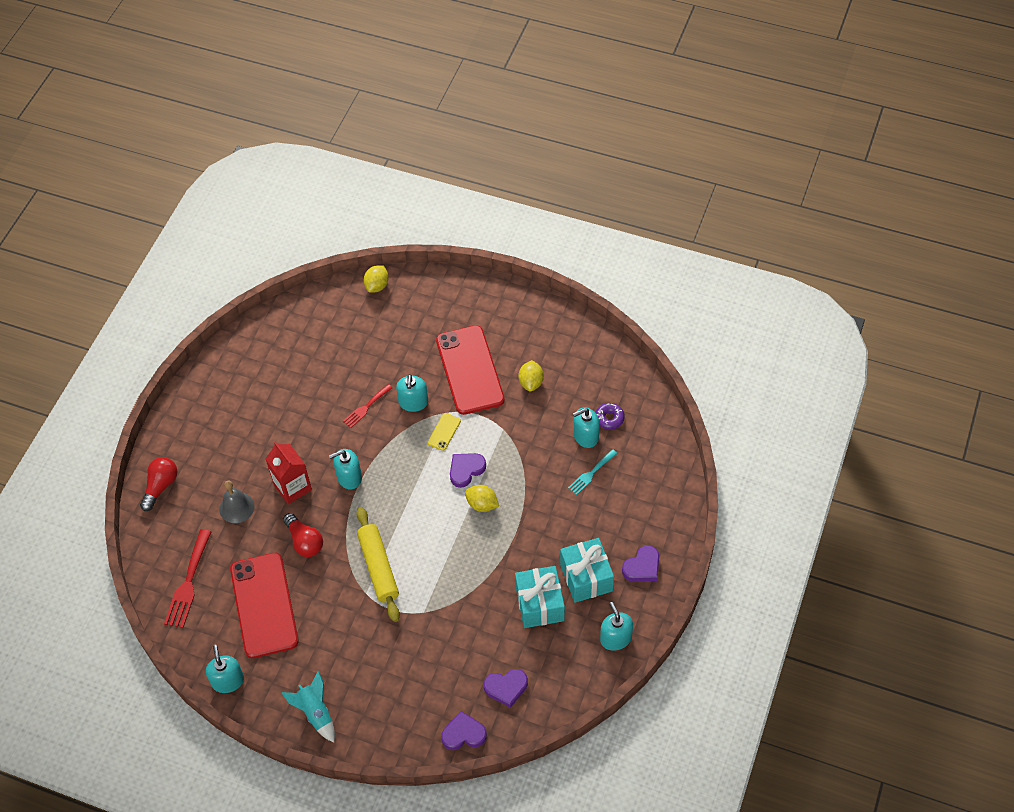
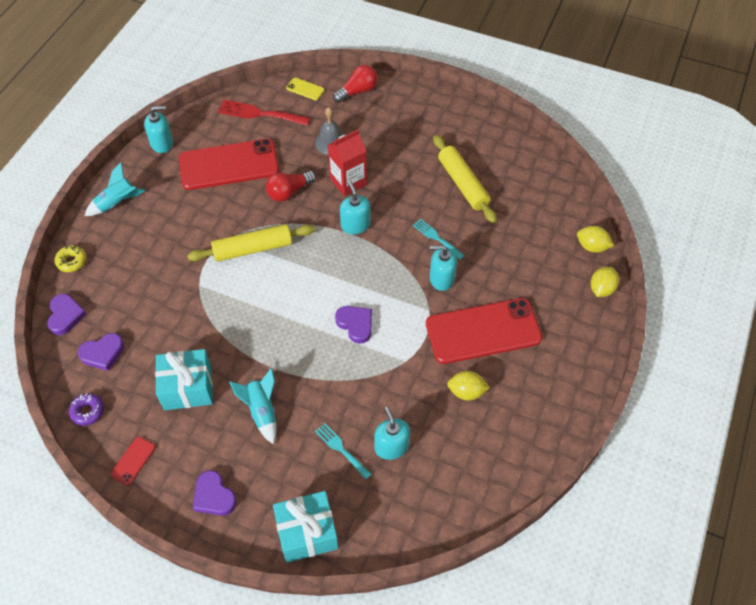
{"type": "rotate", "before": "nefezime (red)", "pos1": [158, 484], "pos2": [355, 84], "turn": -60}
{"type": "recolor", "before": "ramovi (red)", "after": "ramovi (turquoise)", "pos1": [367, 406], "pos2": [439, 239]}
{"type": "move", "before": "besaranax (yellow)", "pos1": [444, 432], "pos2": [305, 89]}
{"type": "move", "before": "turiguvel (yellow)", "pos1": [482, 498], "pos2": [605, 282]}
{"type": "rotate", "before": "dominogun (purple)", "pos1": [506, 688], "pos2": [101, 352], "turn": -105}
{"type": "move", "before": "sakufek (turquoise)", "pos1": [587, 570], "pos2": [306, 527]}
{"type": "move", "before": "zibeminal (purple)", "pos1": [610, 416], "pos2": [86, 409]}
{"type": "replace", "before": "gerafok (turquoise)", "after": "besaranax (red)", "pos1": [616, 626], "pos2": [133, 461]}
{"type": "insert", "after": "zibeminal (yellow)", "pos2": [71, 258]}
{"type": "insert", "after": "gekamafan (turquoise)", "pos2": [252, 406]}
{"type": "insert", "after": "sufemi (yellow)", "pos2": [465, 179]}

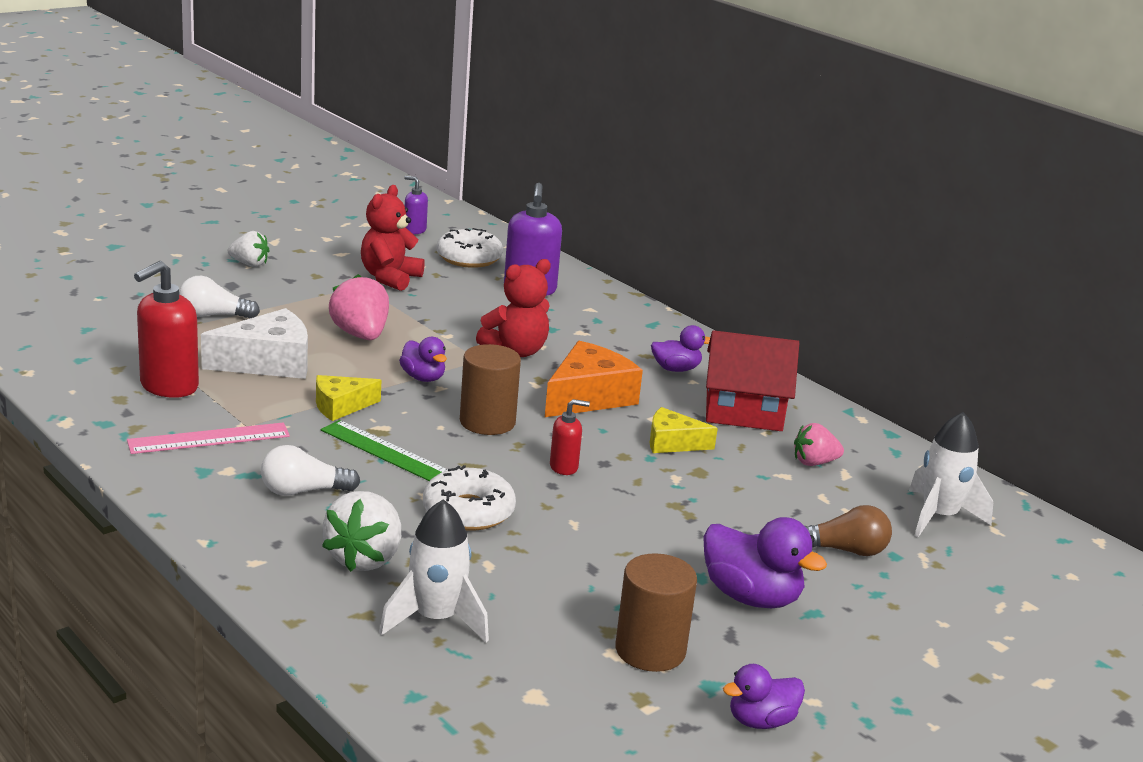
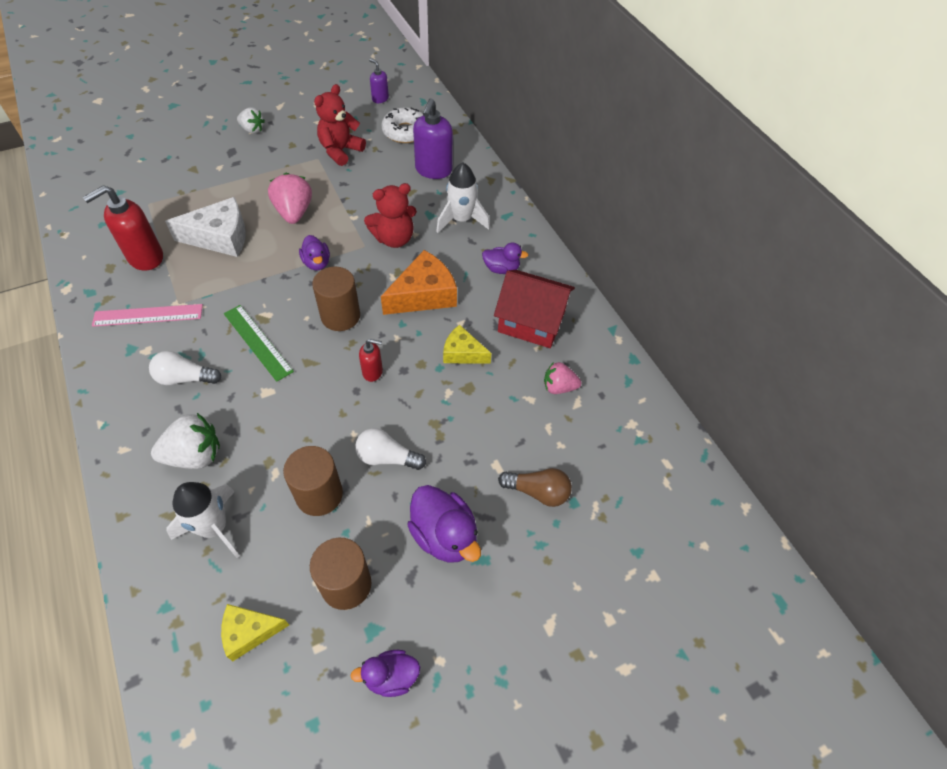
{"type": "move", "before": "nefezime (white)", "pos1": [219, 297], "pos2": [390, 449]}
{"type": "move", "before": "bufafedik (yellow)", "pos1": [348, 398], "pos2": [255, 632]}
{"type": "rotate", "before": "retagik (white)", "pos1": [361, 531], "pos2": [185, 441], "turn": -135}
{"type": "delete", "before": "zibeminal (white)", "pos1": [469, 498]}
{"type": "move", "before": "gekamafan (white)", "pos1": [951, 474], "pos2": [463, 198]}
{"type": "insert", "after": "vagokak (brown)", "pos2": [313, 481]}

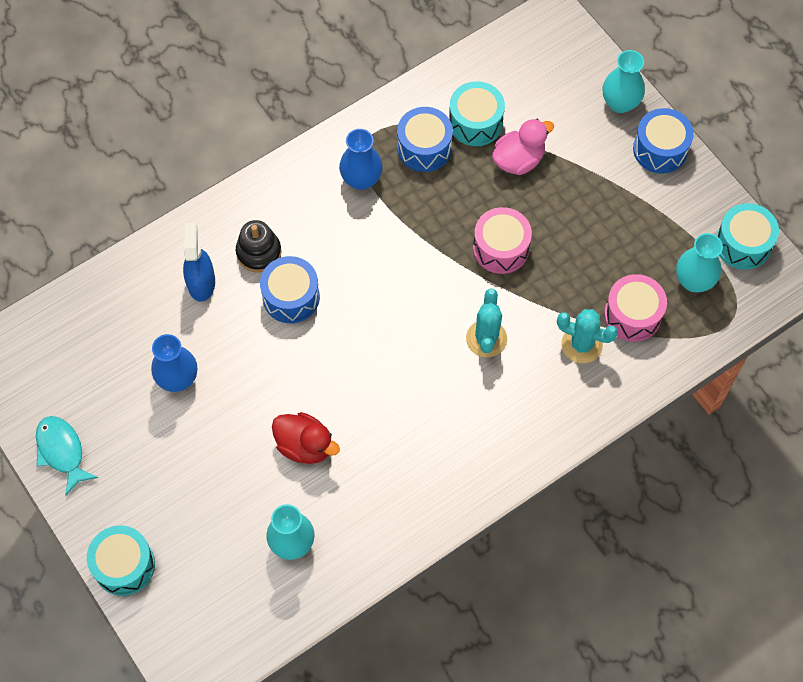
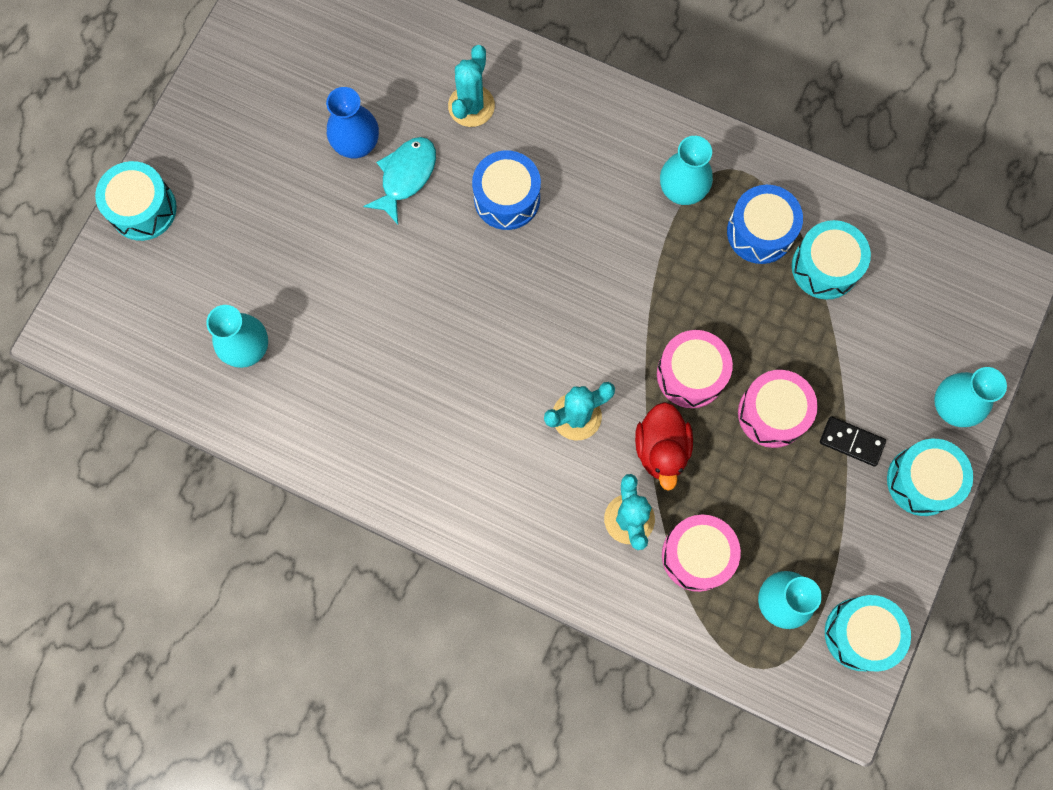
{"type": "move", "before": "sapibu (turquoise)", "pos1": [67, 455], "pos2": [399, 181]}
{"type": "replace", "before": "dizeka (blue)", "after": "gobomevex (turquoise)", "pos1": [199, 262], "pos2": [471, 86]}
{"type": "delete", "before": "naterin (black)", "pos1": [259, 246]}
{"type": "move", "before": "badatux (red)", "pos1": [306, 438], "pos2": [664, 446]}
{"type": "recolor", "before": "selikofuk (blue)", "after": "selikofuk (turquoise)", "pos1": [361, 159], "pos2": [686, 170]}
{"type": "delete", "before": "badatux (pink)", "pos1": [523, 147]}
{"type": "recolor", "before": "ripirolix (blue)", "after": "ripirolix (turquoise)", "pos1": [663, 140], "pos2": [930, 477]}
{"type": "insert", "after": "ripirolix (pink)", "pos2": [778, 409]}
{"type": "insert", "after": "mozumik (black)", "pos2": [853, 441]}

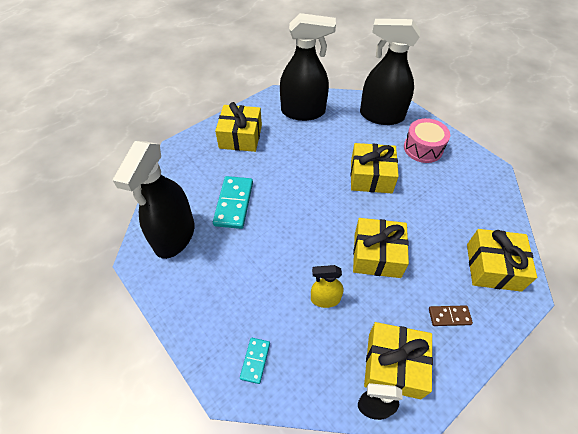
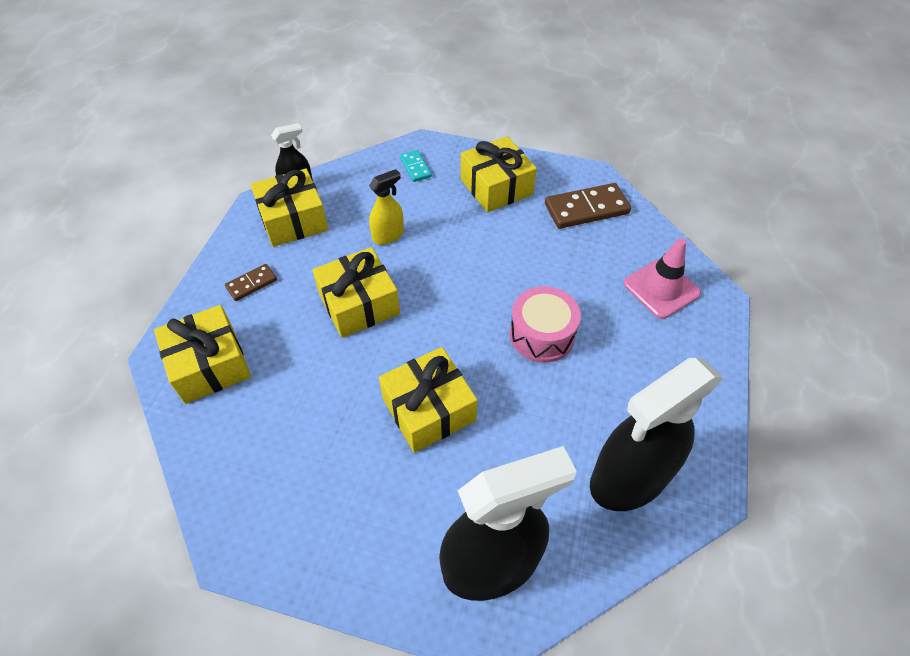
{"type": "replace", "before": "dizeka (black)", "after": "mozumik (brown)", "pos1": [154, 200], "pos2": [588, 206]}
{"type": "delete", "before": "mozumik (turquoise)", "pos1": [233, 202]}
{"type": "move", "before": "sakufek (yellow)", "pos1": [238, 127], "pos2": [499, 174]}
{"type": "move", "before": "ripirolix (pink)", "pos1": [427, 140], "pos2": [545, 324]}
{"type": "insert", "after": "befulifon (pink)", "pos2": [662, 278]}

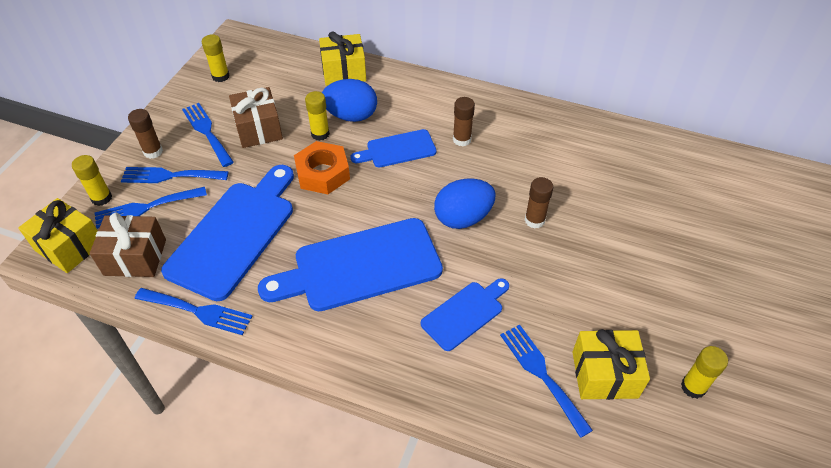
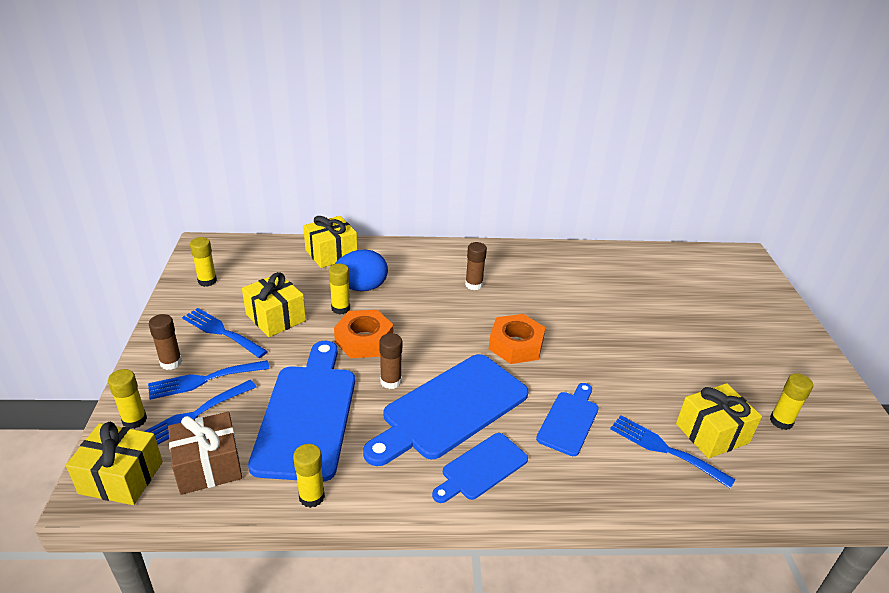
{"type": "replace", "before": "ramovi (blue)", "after": "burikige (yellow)", "pos1": [194, 311], "pos2": [309, 476]}
{"type": "recolor", "before": "sakufek (brown)", "after": "sakufek (yellow)", "pos1": [256, 117], "pos2": [274, 304]}
{"type": "move", "before": "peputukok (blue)", "pos1": [394, 148], "pos2": [480, 468]}
{"type": "replace", "before": "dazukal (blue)", "after": "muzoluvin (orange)", "pos1": [465, 204], "pos2": [517, 339]}
{"type": "move", "before": "burikige (brown)", "pos1": [539, 202], "pos2": [390, 361]}

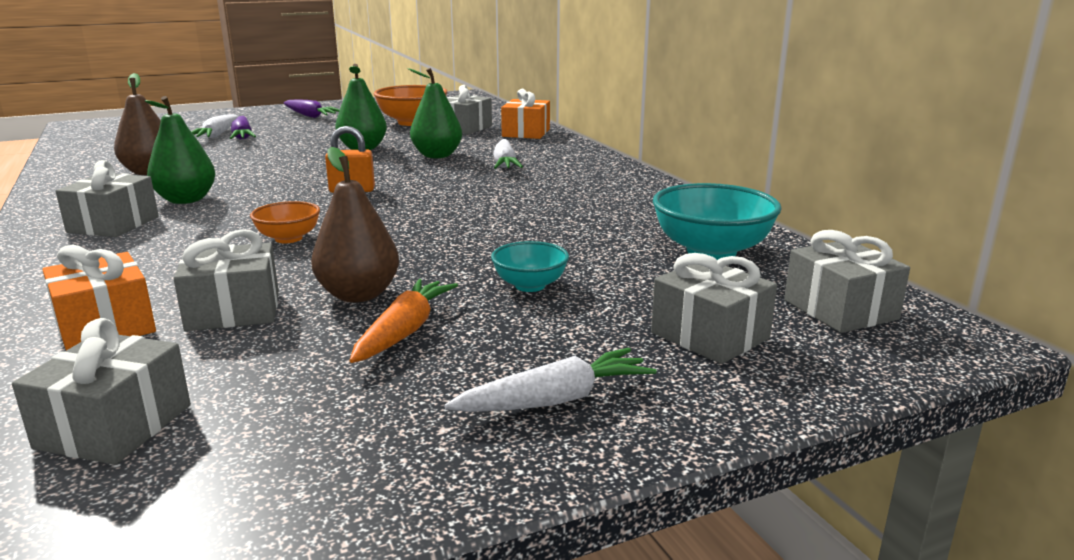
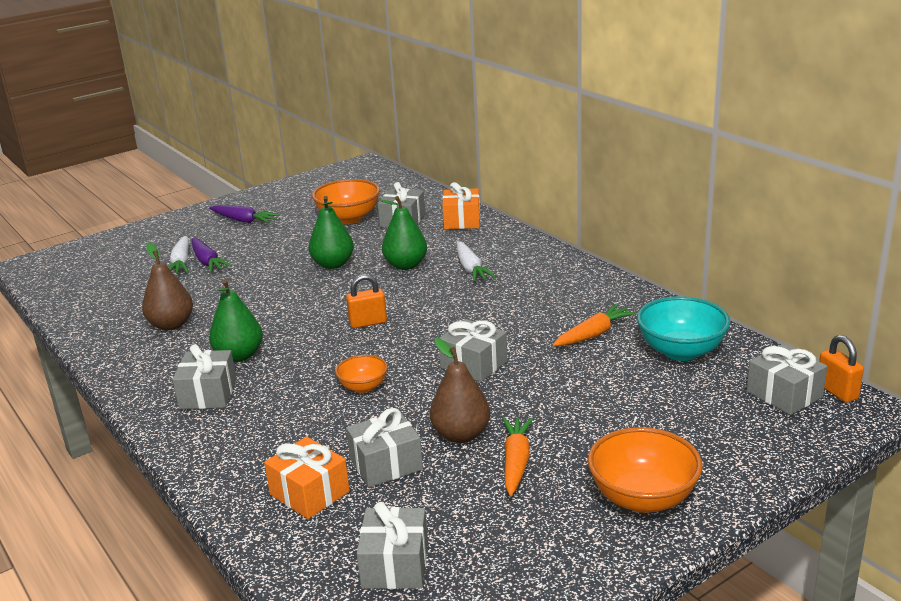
{"type": "replace", "before": "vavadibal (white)", "after": "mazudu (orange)", "pos1": [550, 380], "pos2": [645, 470]}
{"type": "delete", "before": "mazudu (turquoise)", "pos1": [530, 266]}
{"type": "move", "before": "sakufek (grey)", "pos1": [714, 308], "pos2": [473, 350]}
{"type": "insert", "after": "vavadibal (orange)", "pos2": [594, 325]}
{"type": "insert", "after": "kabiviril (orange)", "pos2": [841, 369]}

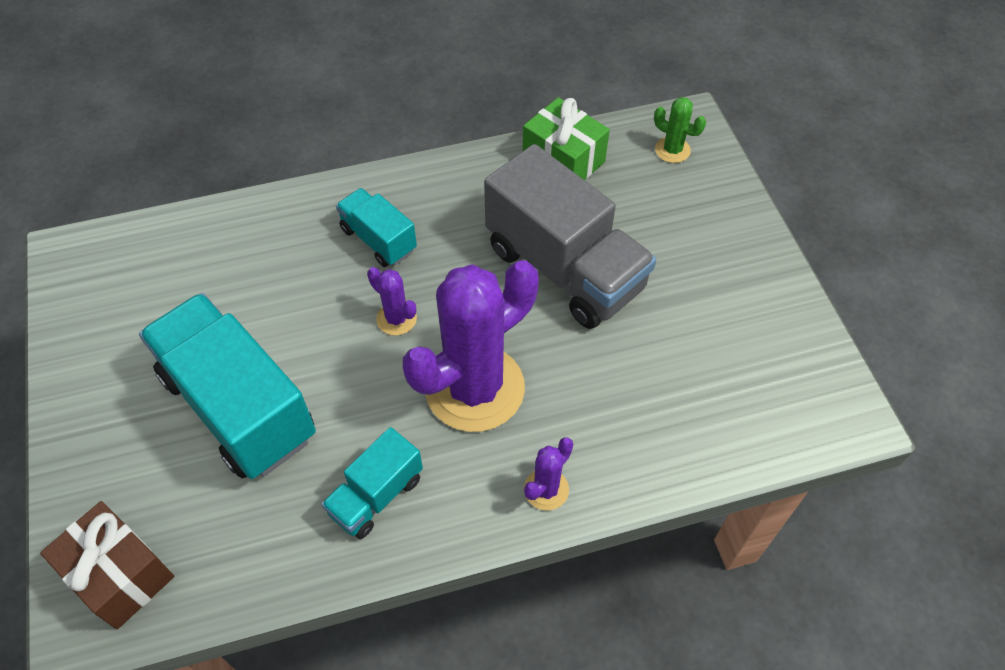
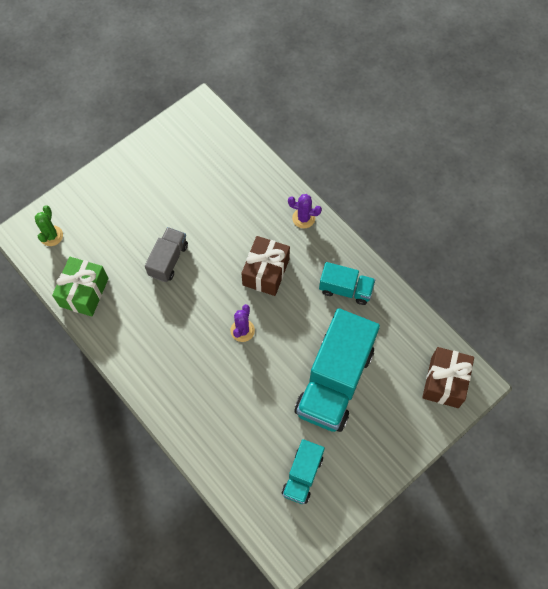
{"type": "move", "before": "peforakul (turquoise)", "pos1": [376, 227], "pos2": [303, 471]}
{"type": "replace", "before": "gobomevex (purple)", "after": "sakufek (brown)", "pos1": [471, 346], "pos2": [265, 266]}
{"type": "resize", "before": "peforakul (grey)", "pos1": [570, 236], "pos2": [166, 254], "scale": 0.51}

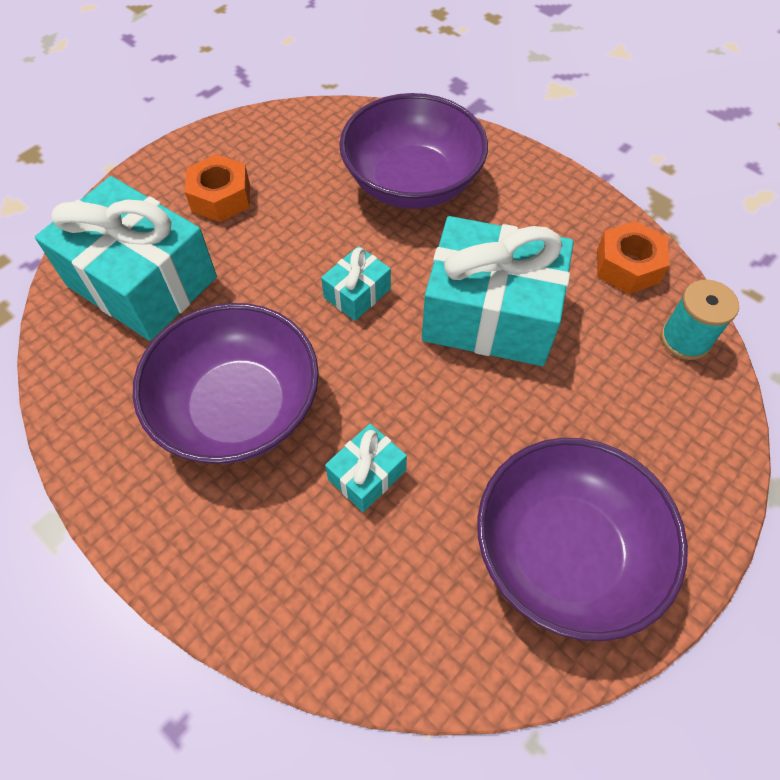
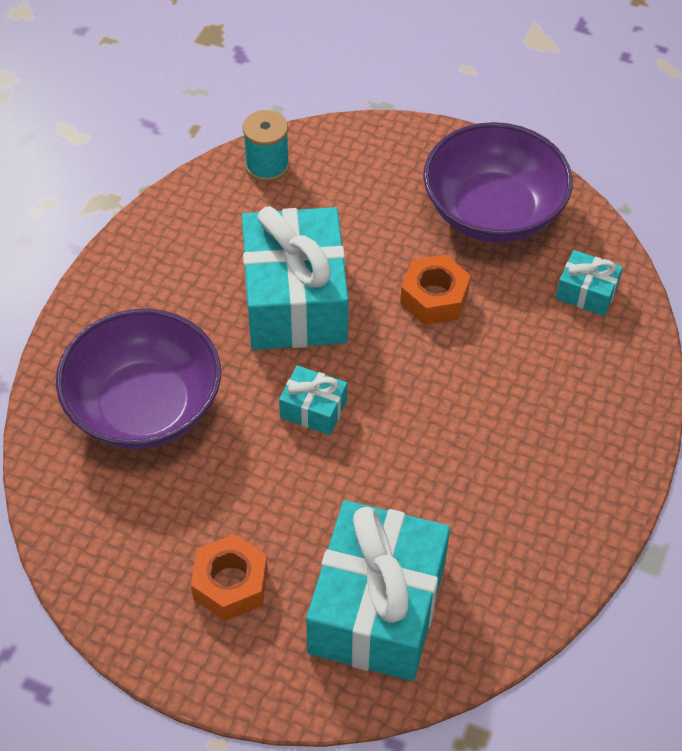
{"type": "delete", "before": "mazudu (purple)", "pos1": [226, 383]}
{"type": "move", "before": "sakufek (turquoise)", "pos1": [366, 468], "pos2": [589, 283]}
{"type": "move", "before": "muzoluvin (orange)", "pos1": [633, 257], "pos2": [435, 290]}

